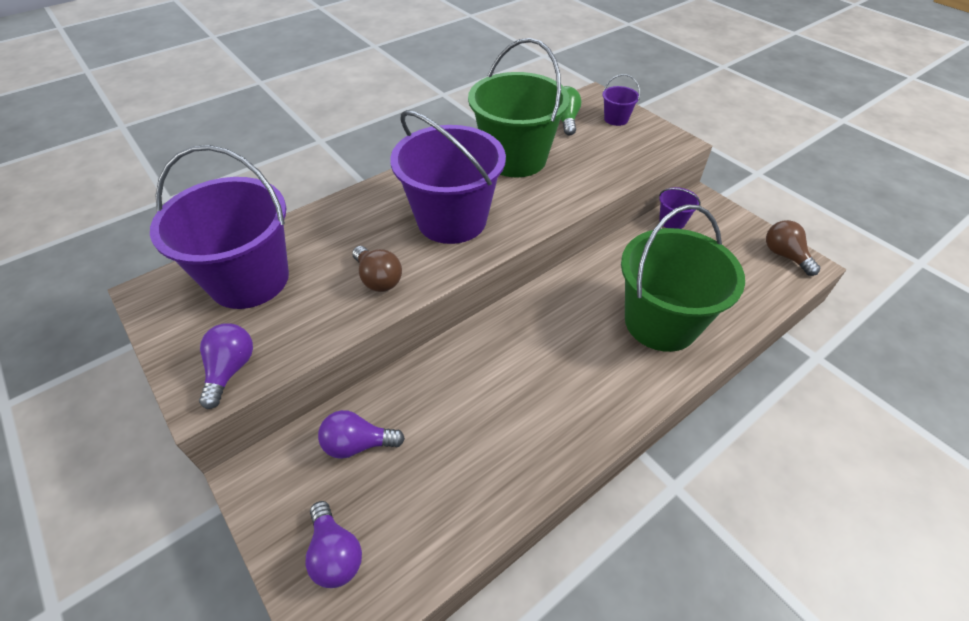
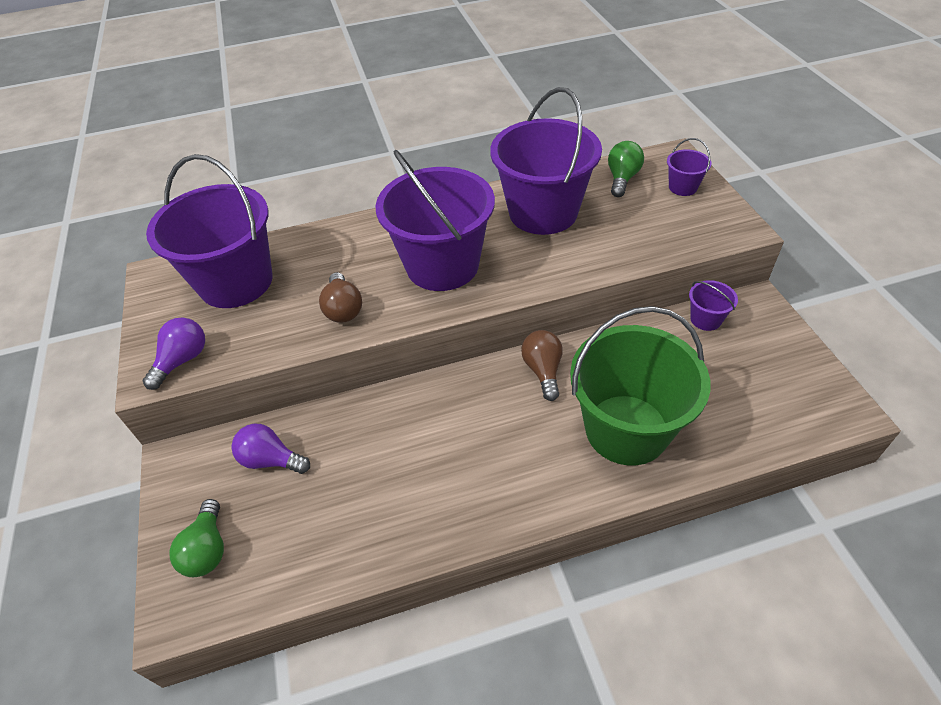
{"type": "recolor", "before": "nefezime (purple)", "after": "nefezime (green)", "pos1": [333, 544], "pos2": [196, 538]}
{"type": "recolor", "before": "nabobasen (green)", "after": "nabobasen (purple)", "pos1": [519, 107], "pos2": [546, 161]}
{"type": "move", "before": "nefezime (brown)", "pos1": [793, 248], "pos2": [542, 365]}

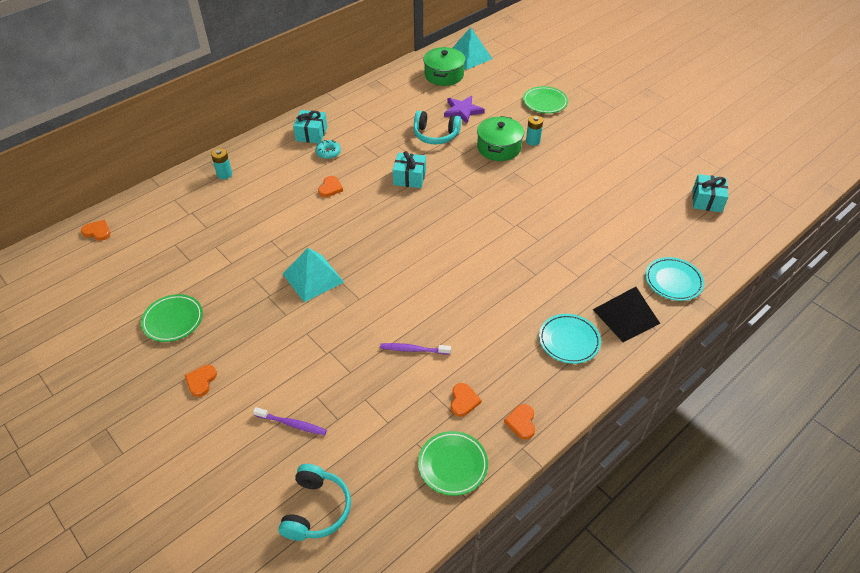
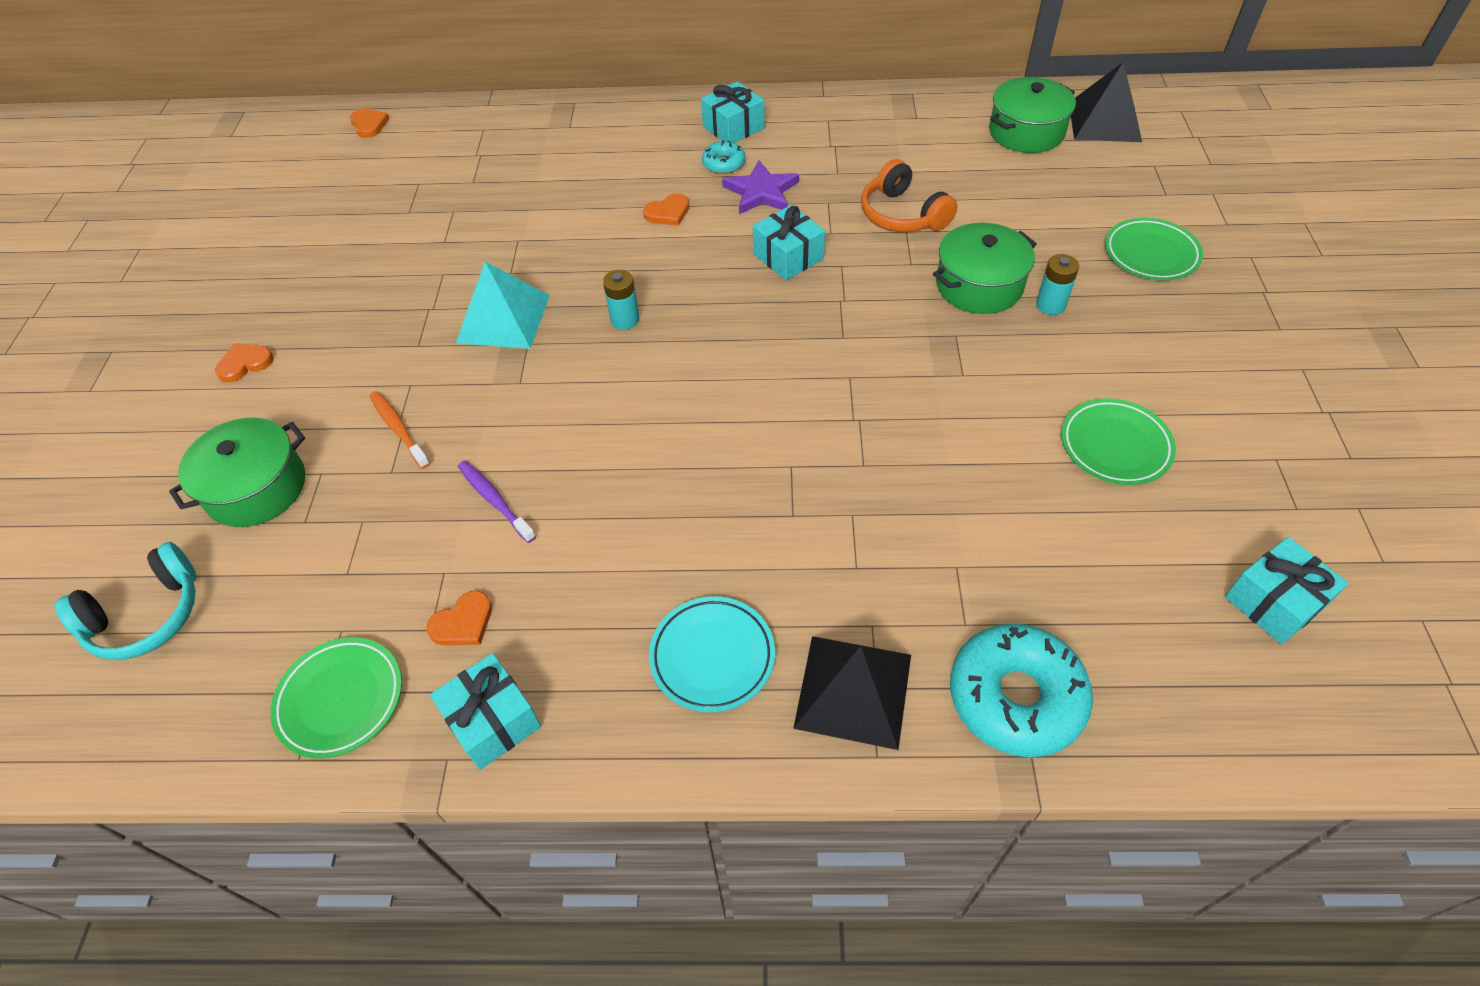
{"type": "move", "before": "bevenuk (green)", "pos1": [172, 318], "pos2": [1118, 441]}
{"type": "move", "before": "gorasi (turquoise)", "pos1": [221, 163], "pos2": [621, 300]}
{"type": "replace", "before": "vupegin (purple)", "after": "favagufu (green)", "pos1": [290, 421], "pos2": [237, 472]}
{"type": "recolor", "before": "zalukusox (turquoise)", "after": "zalukusox (orange)", "pos1": [437, 127], "pos2": [909, 195]}
{"type": "move", "before": "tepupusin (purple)", "pos1": [464, 110], "pos2": [760, 187]}
{"type": "recolor", "before": "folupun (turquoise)", "after": "folupun (black)", "pos1": [473, 48], "pos2": [1106, 102]}
{"type": "replace", "before": "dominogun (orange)", "after": "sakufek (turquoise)", "pos1": [519, 421], "pos2": [485, 711]}
{"type": "replace", "before": "bevenuk (turquoise)", "after": "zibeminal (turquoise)", "pos1": [674, 279], "pos2": [1021, 691]}
{"type": "insert", "after": "vupegin (orange)", "pos2": [400, 430]}

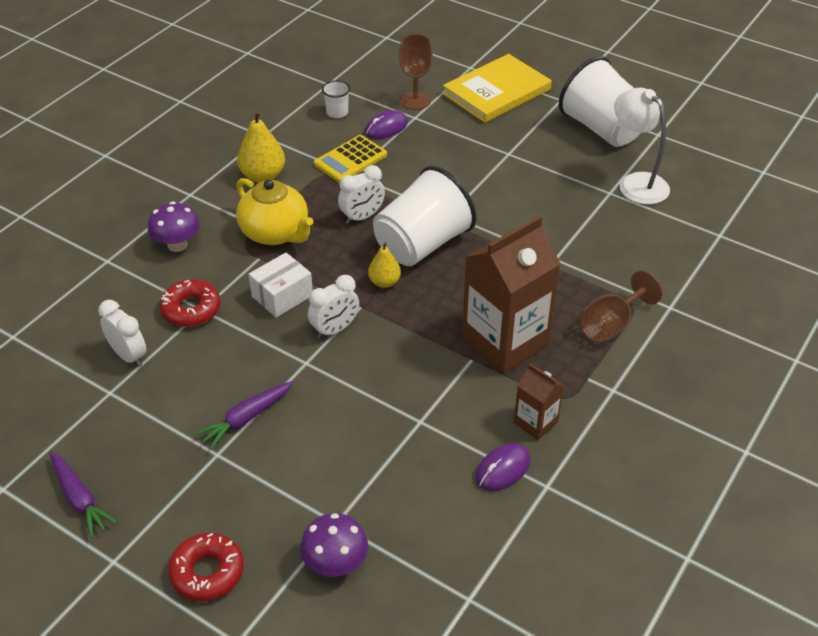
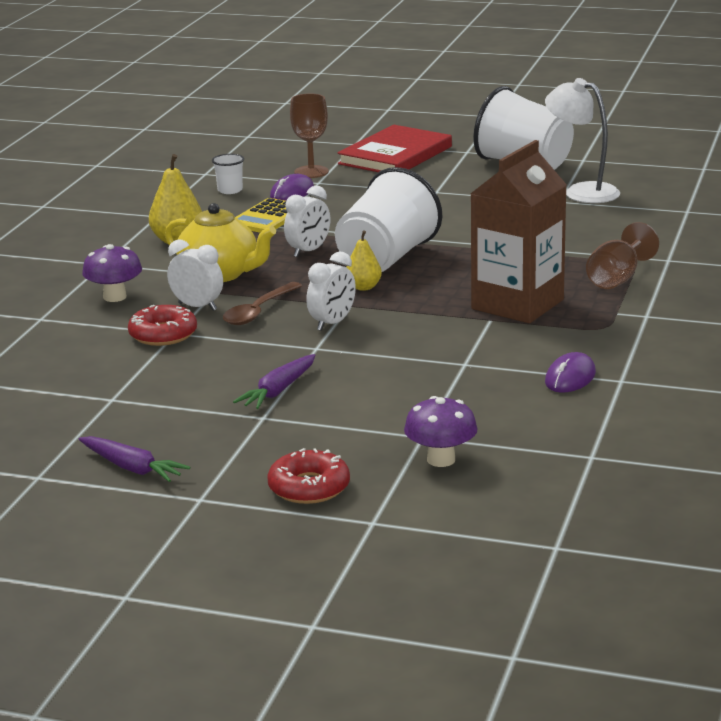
{"type": "move", "before": "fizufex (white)", "pos1": [122, 333], "pos2": [195, 275]}
{"type": "replace", "before": "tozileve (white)", "after": "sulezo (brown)", "pos1": [280, 285], "pos2": [262, 303]}
{"type": "recolor", "before": "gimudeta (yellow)", "after": "gimudeta (red)", "pos1": [497, 88], "pos2": [394, 148]}
{"type": "delete", "before": "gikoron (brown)", "pos1": [539, 402]}

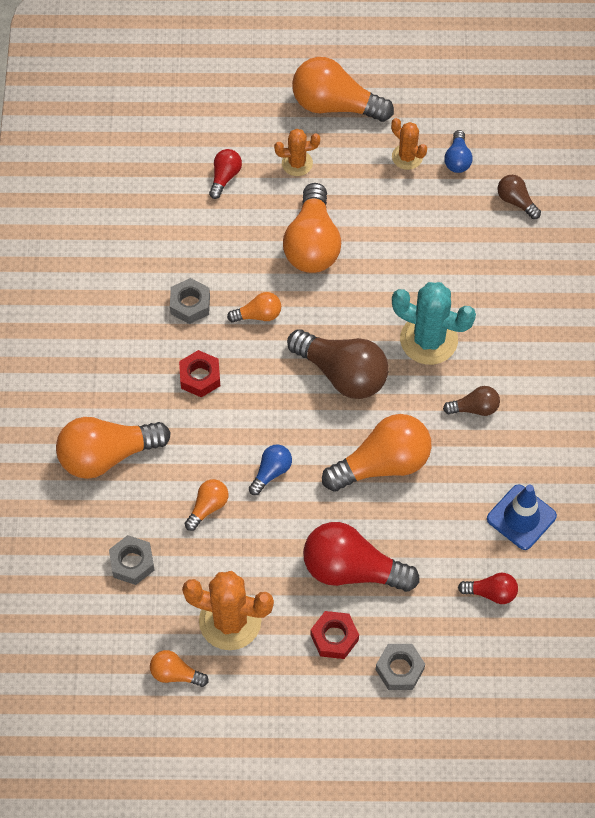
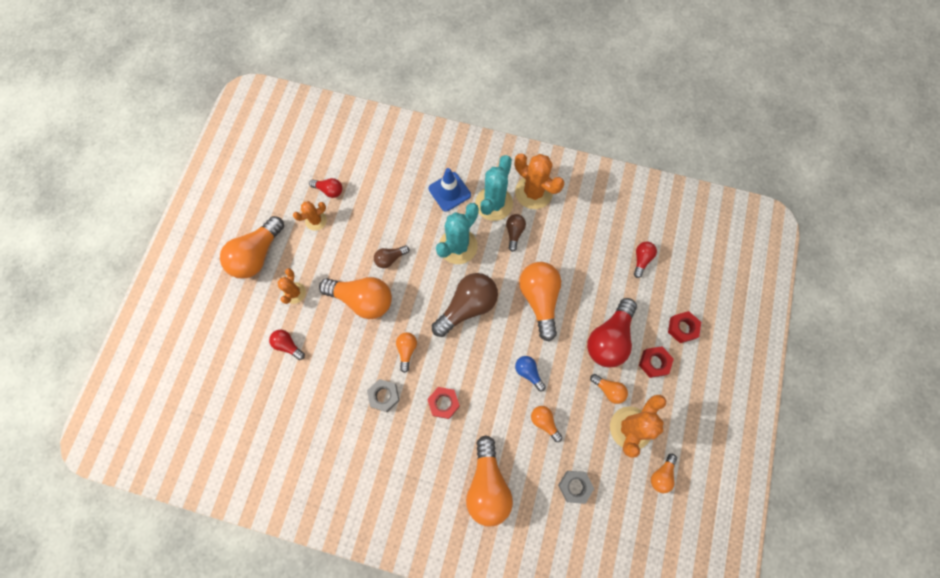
{"type": "recolor", "before": "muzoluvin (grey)", "after": "muzoluvin (red)", "pos1": [400, 667], "pos2": [684, 327]}
{"type": "recolor", "before": "nefezime (blue)", "after": "nefezime (red)", "pos1": [458, 151], "pos2": [325, 188]}
{"type": "move", "before": "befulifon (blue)", "pos1": [522, 517], "pos2": [450, 190]}
{"type": "move", "before": "nefezime (brown)", "pos1": [519, 197], "pos2": [391, 256]}
{"type": "insert", "after": "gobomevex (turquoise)", "pos2": [494, 188]}
{"type": "insert", "after": "gobomevex (orange)", "pos2": [539, 181]}
{"type": "insert", "after": "nefezime (orange)", "pos2": [609, 389]}

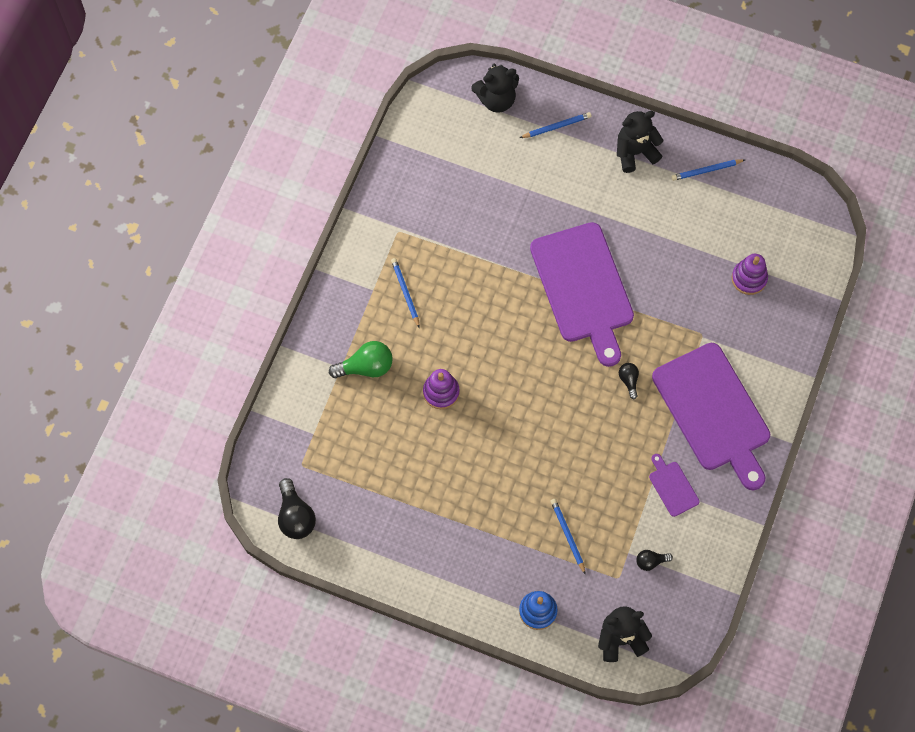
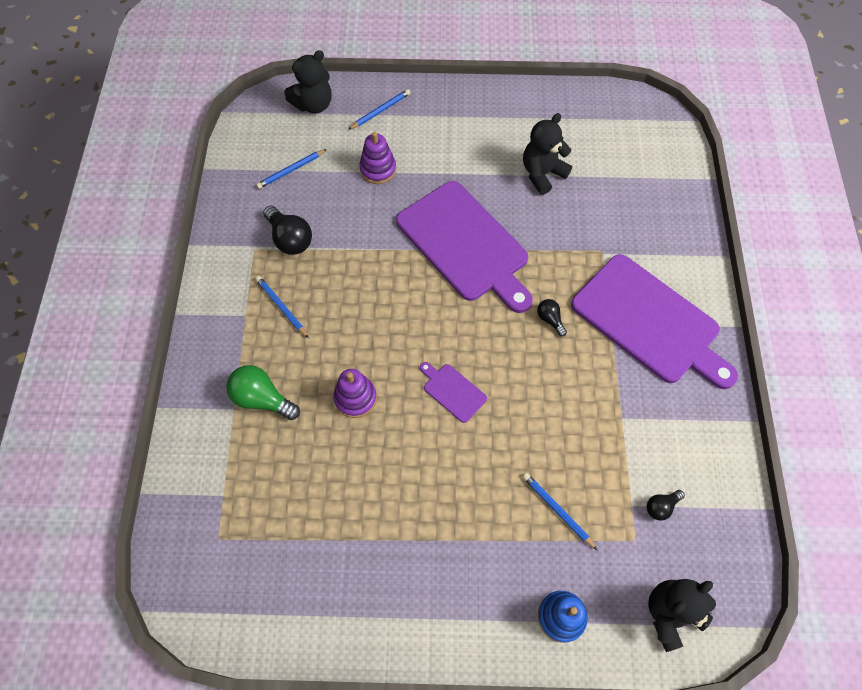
{"type": "move", "before": "nefezime (black)", "pos1": [297, 508], "pos2": [287, 230]}
{"type": "rotate", "before": "nefezime (green)", "pos1": [361, 359], "pos2": [263, 392], "turn": -120}
{"type": "move", "before": "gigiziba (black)", "pos1": [640, 142], "pos2": [547, 154]}
{"type": "move", "before": "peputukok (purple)", "pos1": [674, 485], "pos2": [453, 392]}
{"type": "move", "before": "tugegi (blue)", "pos1": [708, 170], "pos2": [291, 169]}
{"type": "move", "before": "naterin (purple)", "pos1": [749, 274], "pos2": [377, 158]}

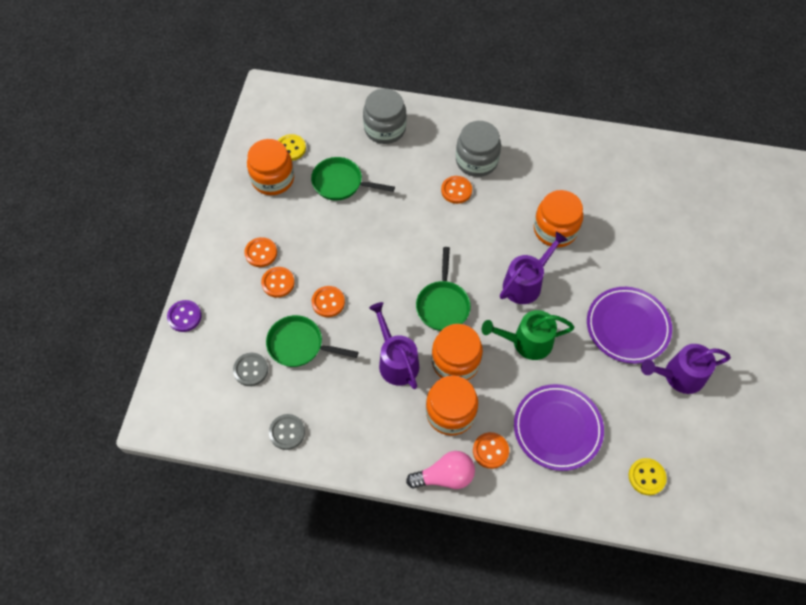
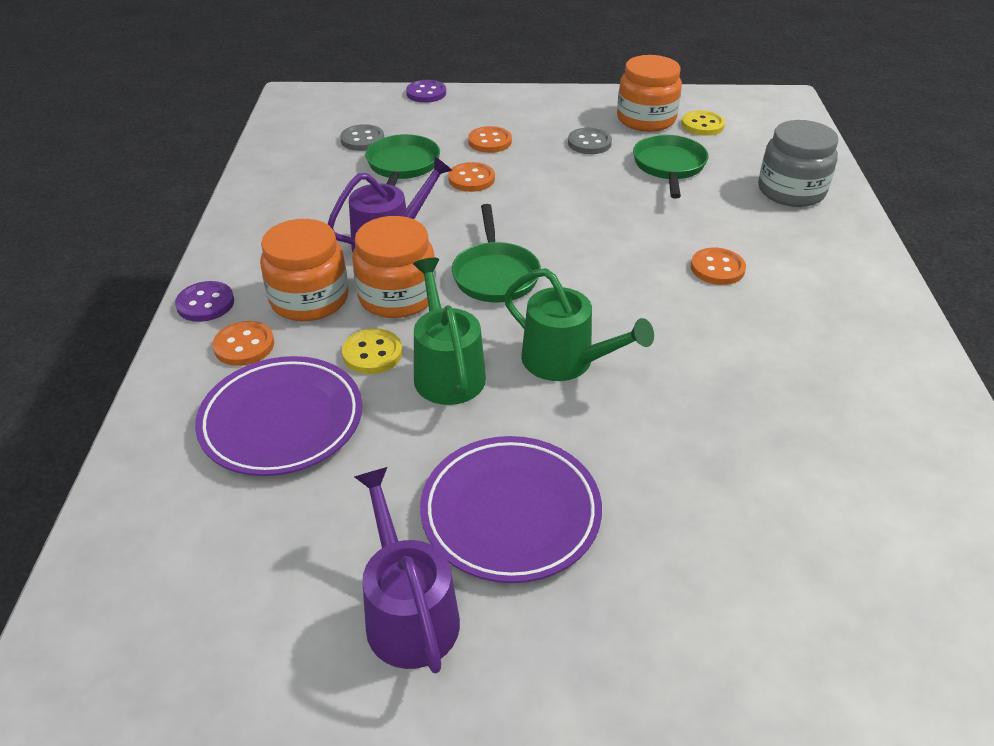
{"type": "delete", "before": "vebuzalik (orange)", "pos1": [260, 252]}
{"type": "move", "before": "vebuzalik (grey)", "pos1": [287, 432], "pos2": [590, 141]}
{"type": "replace", "before": "nefezime (pink)", "after": "vebuzalik (purple)", "pos1": [440, 470], "pos2": [204, 301]}
{"type": "rotate", "before": "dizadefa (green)", "pos1": [443, 289], "pos2": [496, 253], "turn": -90}
{"type": "delete", "before": "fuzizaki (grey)", "pos1": [478, 149]}
{"type": "recolor", "before": "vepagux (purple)", "after": "vepagux (green)", "pos1": [534, 268], "pos2": [579, 324]}
{"type": "delete", "before": "fuzizaki (orange)", "pos1": [558, 218]}
{"type": "move", "before": "vebuzalik (yellow)", "pos1": [648, 476], "pos2": [372, 351]}

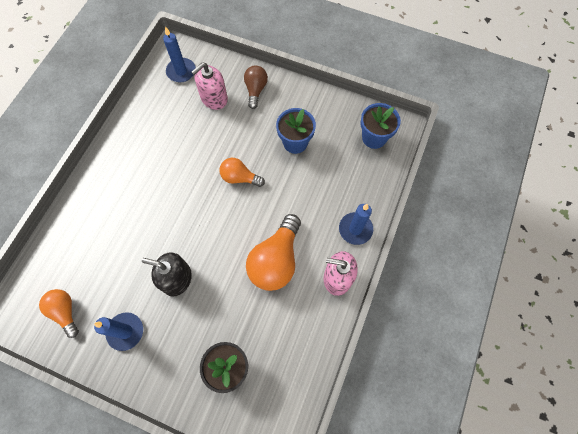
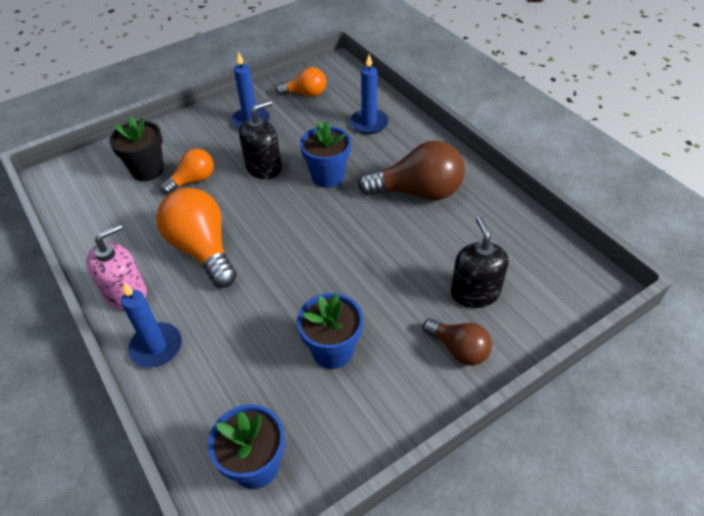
{"type": "move", "before": "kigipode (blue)", "pos1": [179, 54], "pos2": [369, 94]}
{"type": "recolor", "before": "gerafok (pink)", "after": "gerafok (black)", "pos1": [210, 86], "pos2": [479, 262]}
{"type": "move", "before": "nefezime (orange)", "pos1": [242, 172], "pos2": [187, 171]}
{"type": "insert", "after": "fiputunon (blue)", "pos2": [325, 155]}
{"type": "insert", "after": "nefezime (brown)", "pos2": [411, 170]}

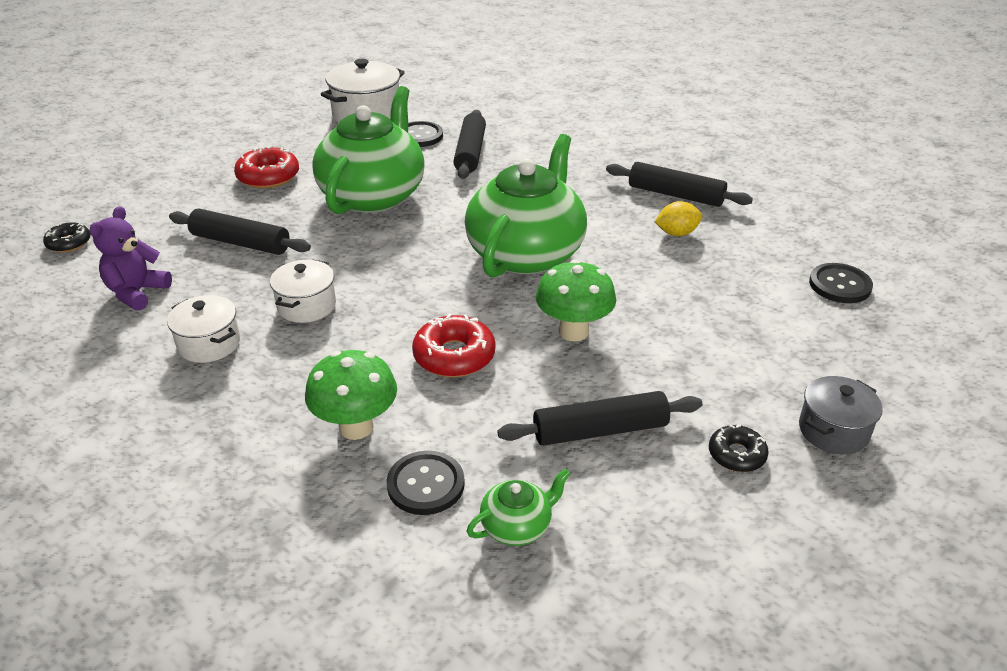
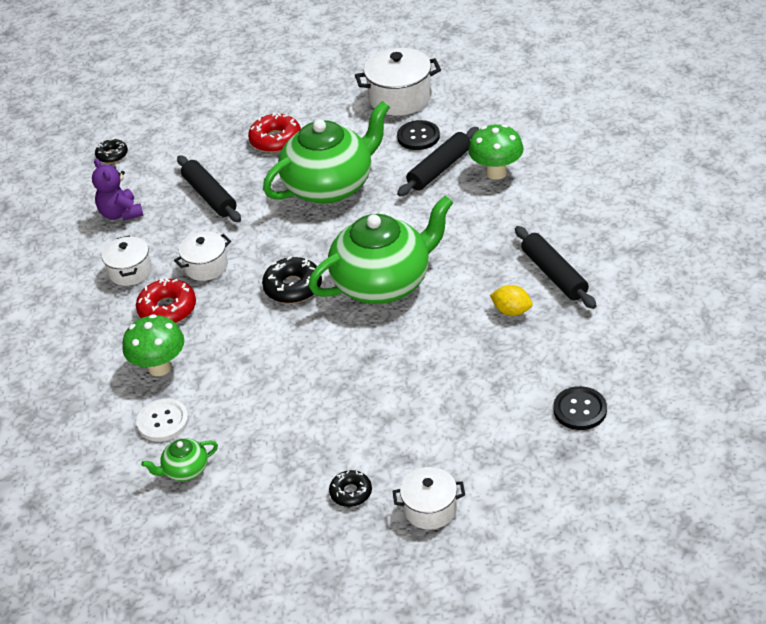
{"type": "rotate", "before": "gigiziba (purple)", "pos1": [130, 258], "pos2": [117, 189], "turn": -90}
{"type": "recolor", "before": "vebuzalik (black)", "after": "vebuzalik (white)", "pos1": [426, 483], "pos2": [162, 420]}
{"type": "move", "before": "zibeminal (red)", "pos1": [453, 345], "pos2": [166, 301]}
{"type": "rotate", "before": "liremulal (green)", "pos1": [518, 507], "pos2": [179, 459], "turn": 150}
{"type": "delete", "before": "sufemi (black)", "pos1": [599, 418]}
{"type": "move", "before": "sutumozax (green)", "pos1": [576, 300], "pos2": [496, 152]}
{"type": "recolor", "before": "favagufu (grey)", "after": "favagufu (white)", "pos1": [841, 415], "pos2": [429, 498]}
{"type": "insert", "after": "zibeminal (black)", "pos2": [292, 279]}

